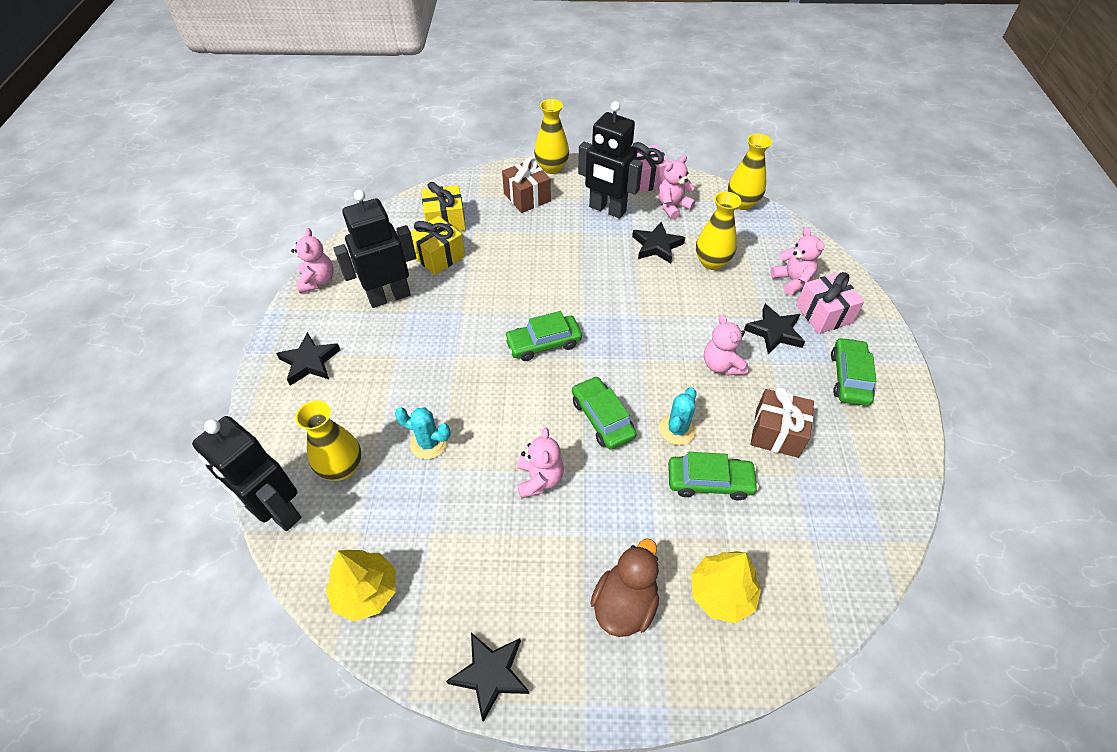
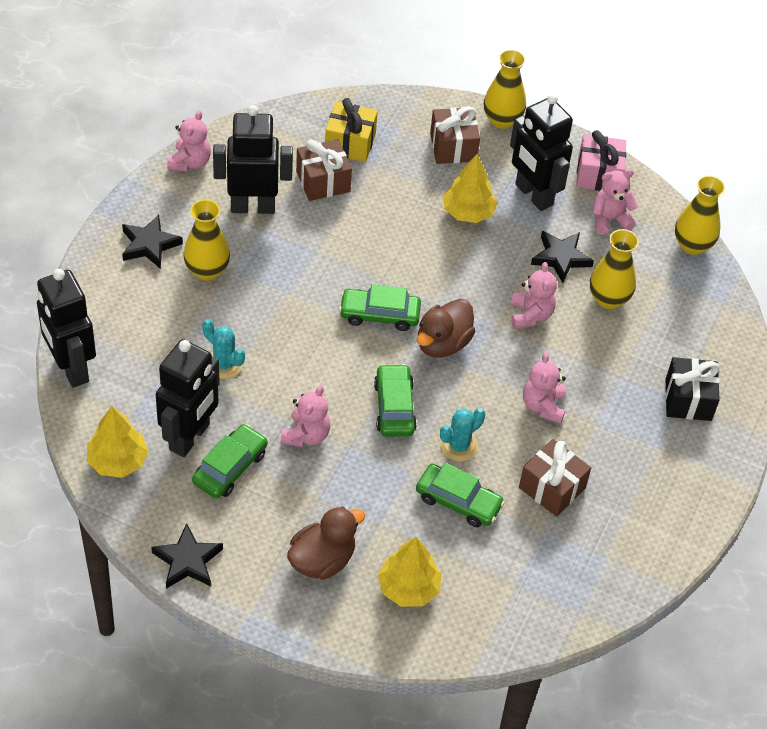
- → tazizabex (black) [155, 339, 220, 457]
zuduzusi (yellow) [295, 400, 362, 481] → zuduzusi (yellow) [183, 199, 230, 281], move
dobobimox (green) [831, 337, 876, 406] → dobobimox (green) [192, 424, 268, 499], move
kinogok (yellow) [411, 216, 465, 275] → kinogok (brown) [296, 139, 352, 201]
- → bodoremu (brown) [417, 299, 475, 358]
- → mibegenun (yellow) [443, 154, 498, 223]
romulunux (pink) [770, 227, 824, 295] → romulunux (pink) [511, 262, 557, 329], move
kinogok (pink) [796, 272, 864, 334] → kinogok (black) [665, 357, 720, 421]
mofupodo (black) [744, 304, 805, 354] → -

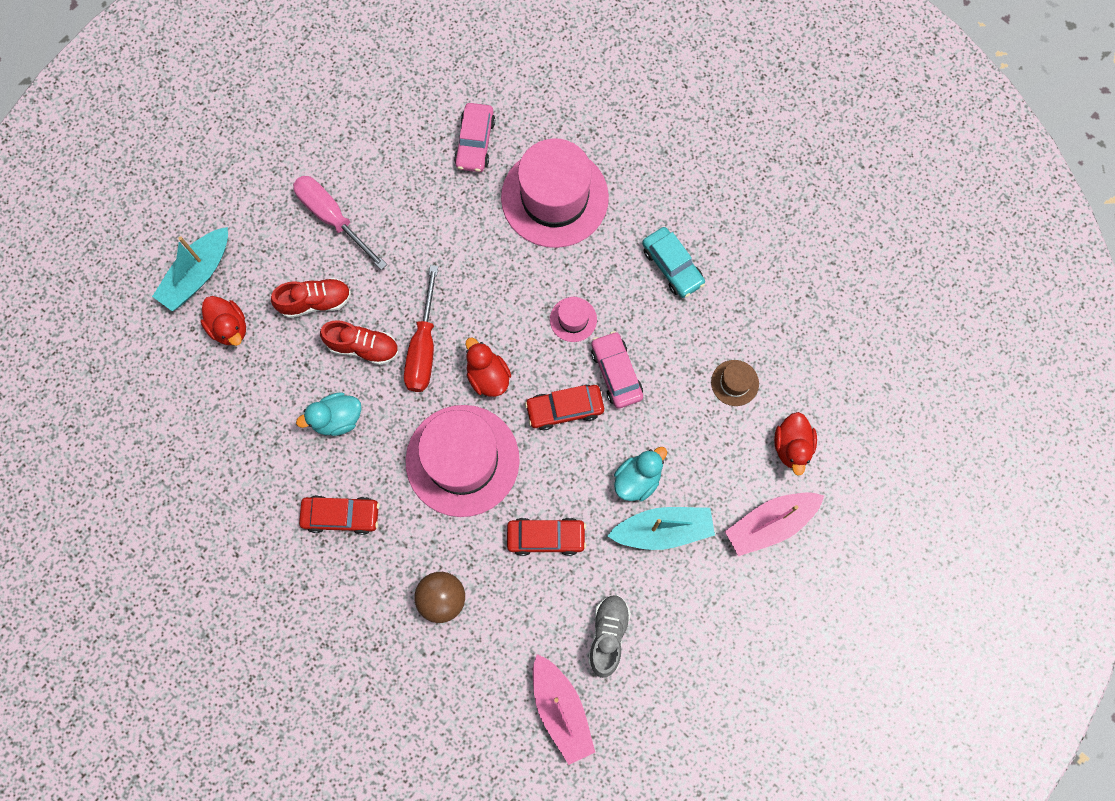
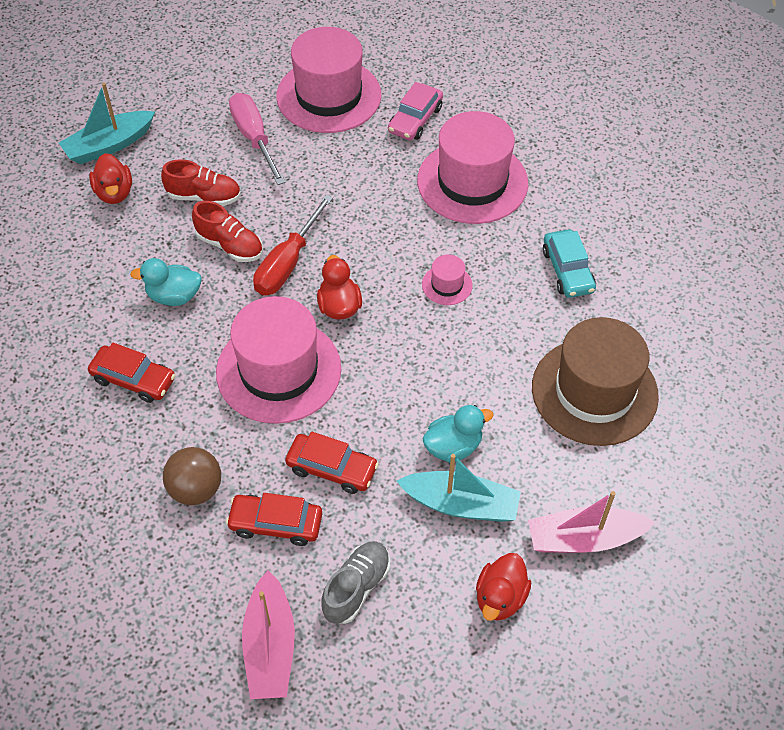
dobobimox (red) [525, 385, 604, 430] → dobobimox (red) [226, 493, 322, 546], move
- → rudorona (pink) [276, 27, 381, 133]
bodoremu (red) [774, 412, 817, 476] → bodoremu (red) [476, 553, 531, 621], move
rudorona (brown) [711, 360, 759, 406] → rudorona (brown) [532, 317, 659, 446], x2.34
dobobimox (pink) [591, 331, 643, 408] → -

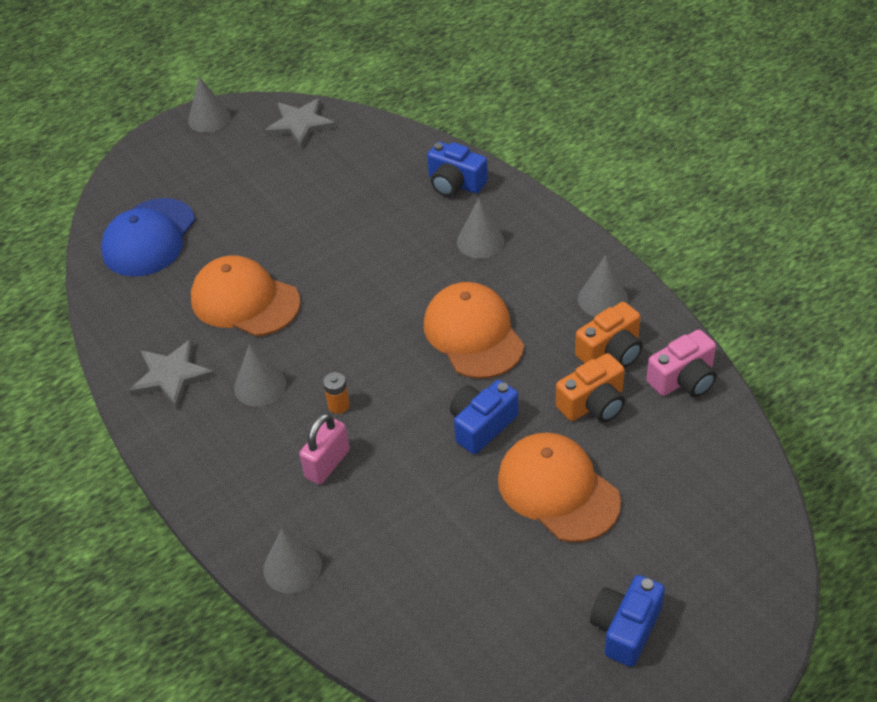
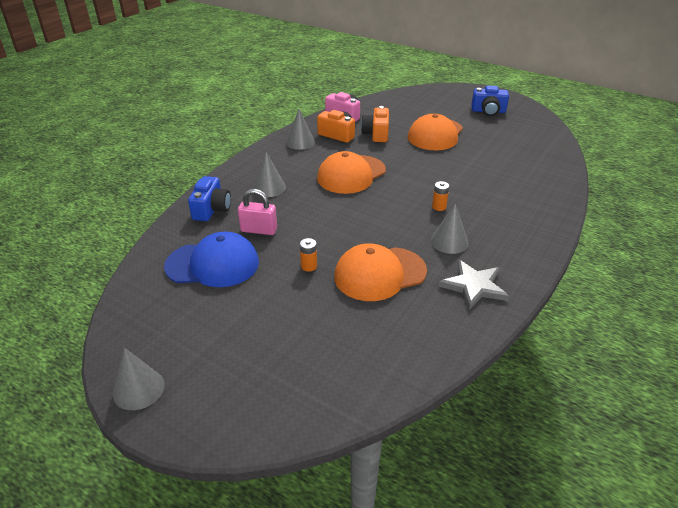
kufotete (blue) [101, 198, 195, 277] → kufotete (blue) [164, 232, 259, 287], move
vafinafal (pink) [299, 413, 350, 485] → vafinafal (pink) [238, 189, 277, 235], move
- → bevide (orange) [300, 238, 317, 272]
kufotete (orange) [191, 255, 301, 336] → kufotete (orange) [334, 243, 427, 301], 60 degrees clockwise
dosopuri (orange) [556, 353, 625, 422] → dosopuri (orange) [361, 106, 389, 142], 120 degrees counterclockwise
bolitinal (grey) [263, 528, 322, 594] → -
mofupodo (grey) [264, 98, 336, 148] → -
dosopuri (blue) [450, 380, 518, 454] → -

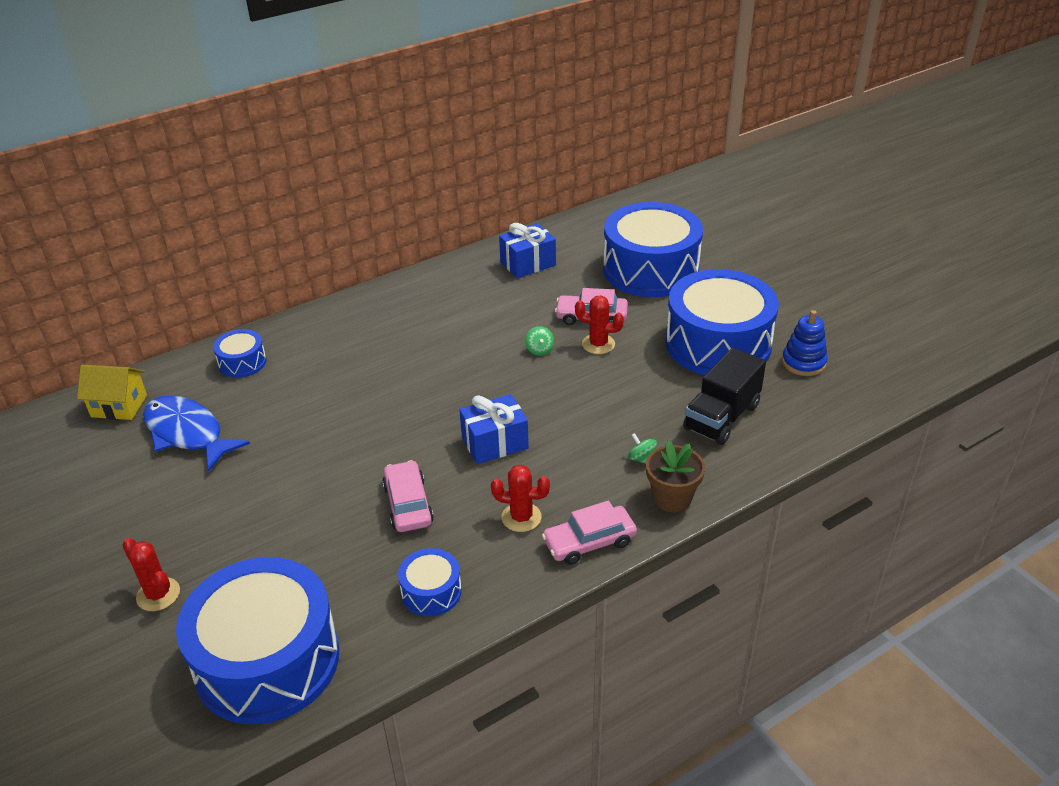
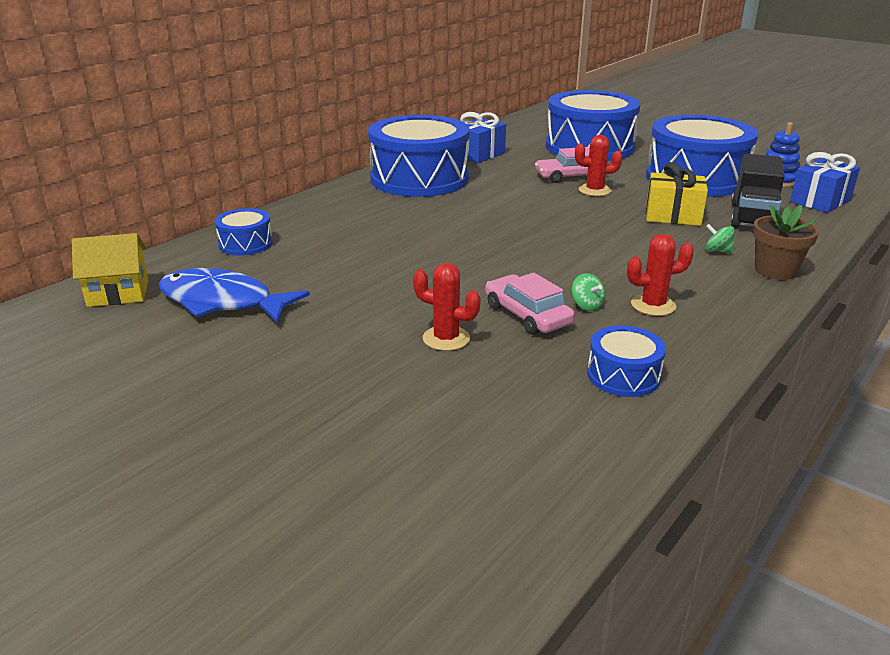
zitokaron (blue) [176, 557, 339, 725] → zitokaron (blue) [368, 115, 470, 197], move
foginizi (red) [122, 538, 180, 611] → foginizi (red) [413, 263, 481, 351], move
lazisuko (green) [525, 326, 554, 356] → lazisuko (green) [572, 273, 605, 311], move
- → kinogok (yellow) [646, 162, 708, 226]
kinogok (blue) [459, 394, 529, 464] → kinogok (blue) [790, 152, 860, 213], move
dobobimox (pink) [542, 501, 637, 565] → -

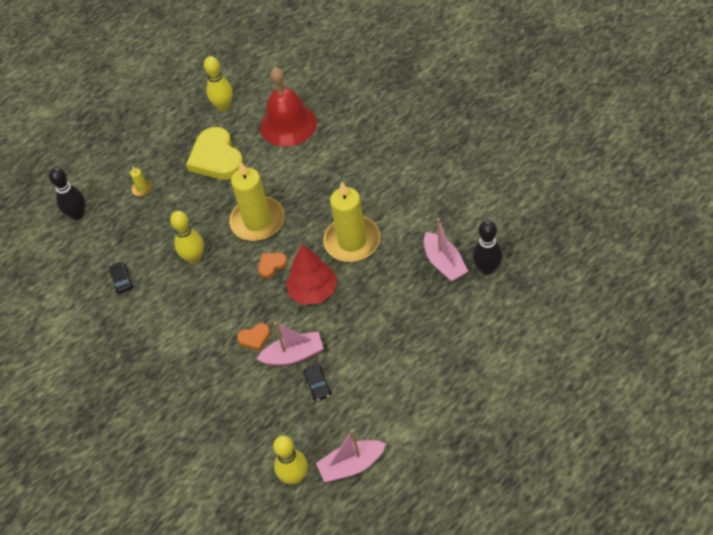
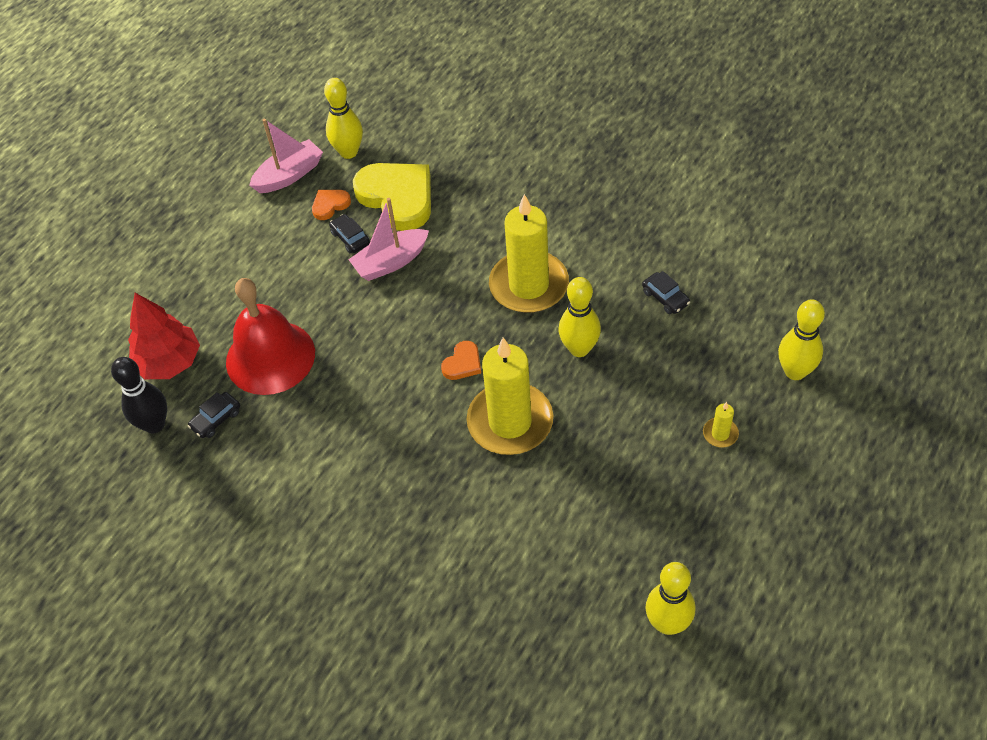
mibegenun (red) [286, 245, 337, 305] → mibegenun (red) [128, 293, 200, 379], move
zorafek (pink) [424, 218, 469, 282] → dobobimox (black) [188, 392, 240, 438]
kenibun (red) [260, 67, 317, 147] → kenibun (red) [226, 278, 315, 395], move
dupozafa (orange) [237, 323, 270, 351] → dupozafa (orange) [312, 190, 351, 220], move
dupozafa (yellow) [186, 127, 244, 180] → dupozafa (yellow) [353, 163, 431, 231], move
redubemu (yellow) [323, 182, 381, 262] → redubemu (yellow) [489, 194, 569, 313], move
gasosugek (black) [49, 167, 85, 220] → gasosugek (yellow) [778, 299, 825, 380]

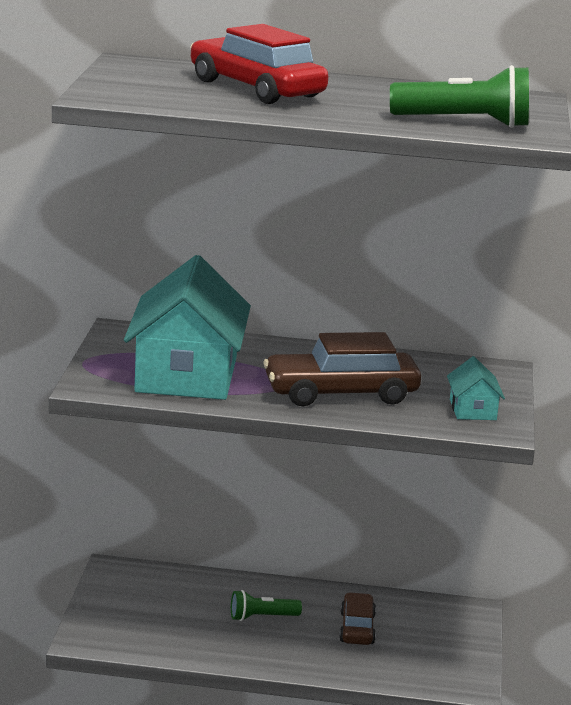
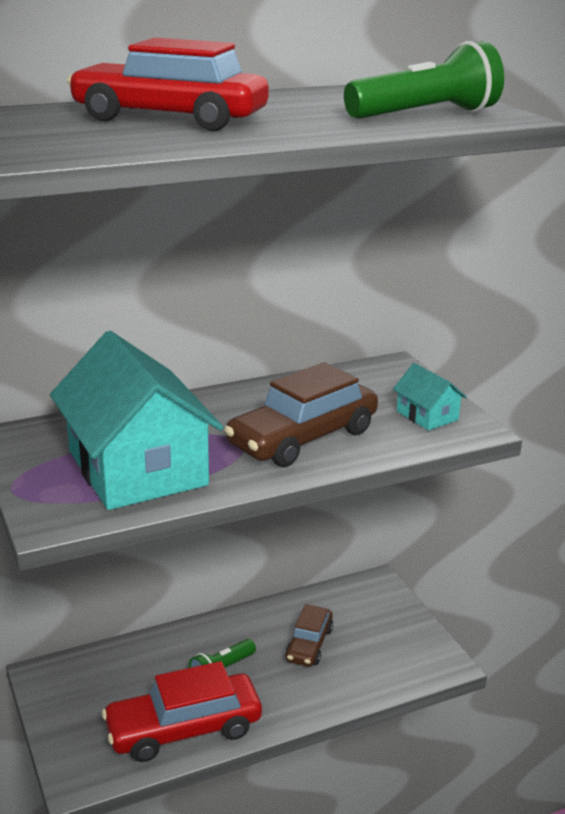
- → dobobimox (red) [102, 661, 262, 762]
dobobimox (brown) [339, 592, 376, 645] → dobobimox (brown) [285, 604, 333, 667], 135 degrees counterclockwise

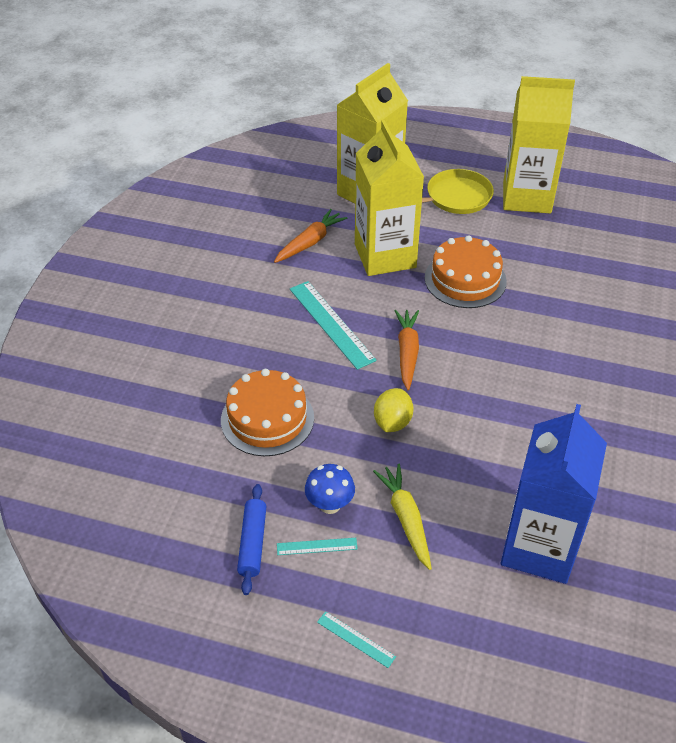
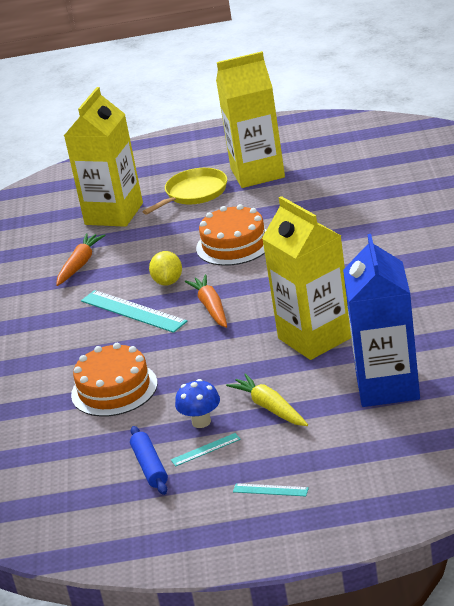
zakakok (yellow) [374, 388, 413, 432] → zakakok (yellow) [149, 251, 182, 286], move
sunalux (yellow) [355, 120, 424, 276] → sunalux (yellow) [262, 196, 351, 360], move

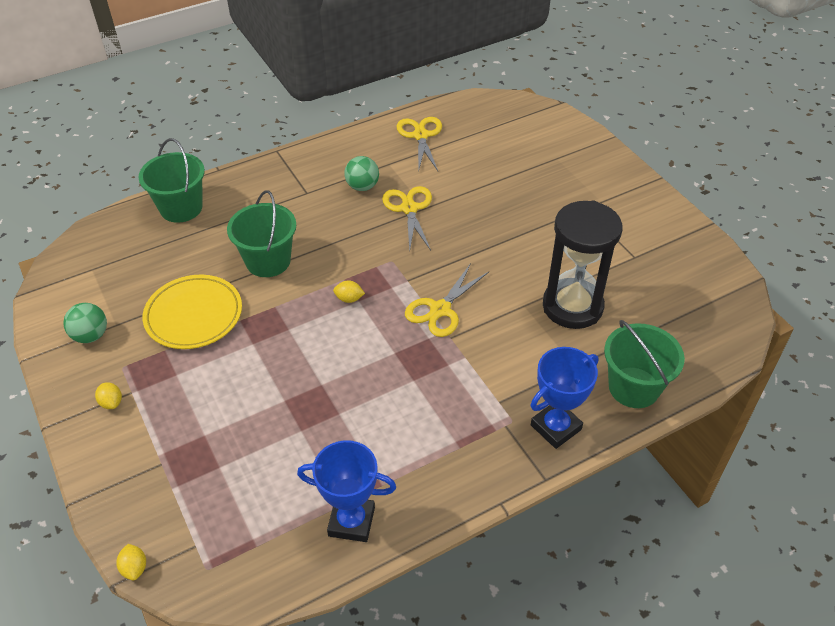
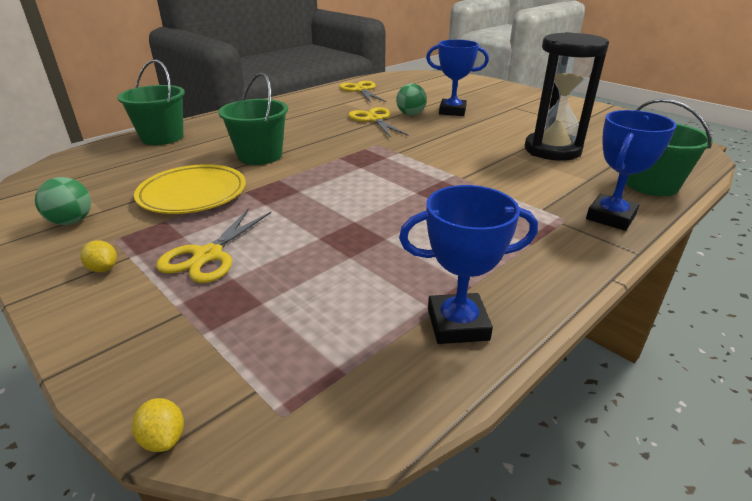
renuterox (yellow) [405, 263, 489, 337] → renuterox (yellow) [156, 208, 271, 283], move
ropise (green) [344, 156, 379, 191] → ropise (green) [396, 84, 427, 115], move
- → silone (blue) [426, 40, 489, 116]
zakakok (yellow) [333, 280, 365, 303] → -

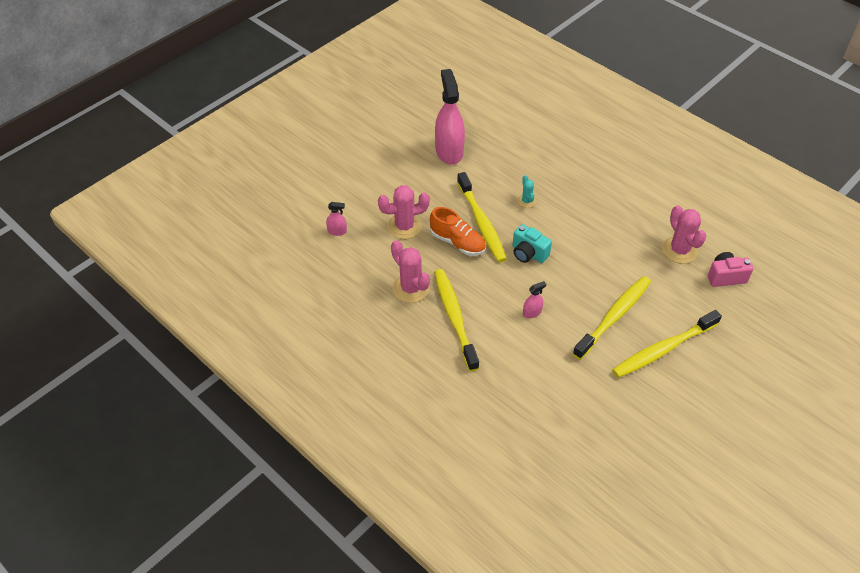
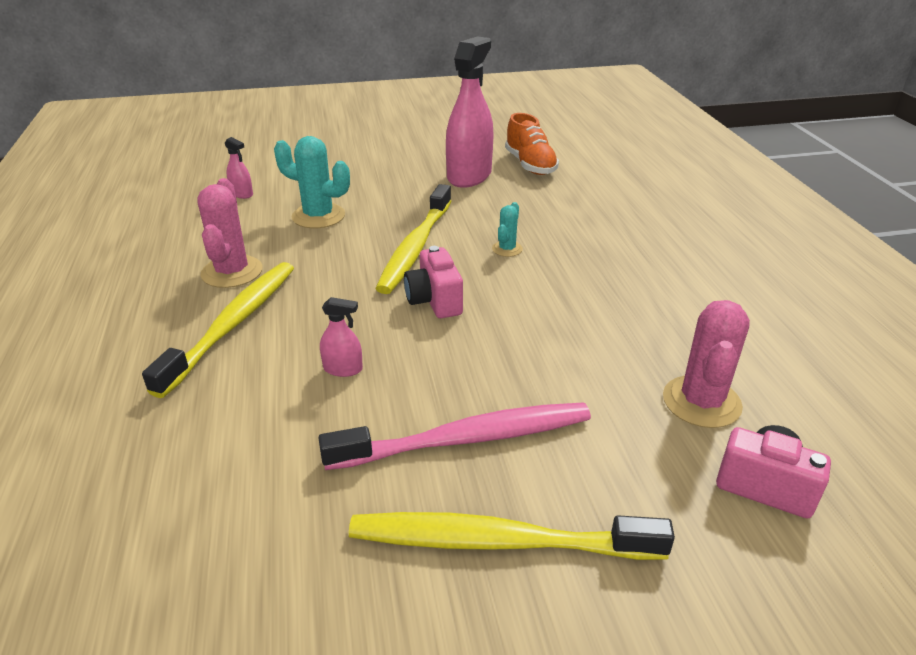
foginizi (pink) [378, 185, 430, 239] → foginizi (turquoise) [274, 136, 350, 228]
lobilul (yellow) [573, 276, 651, 360] → lobilul (pink) [319, 402, 591, 470]
dosopuri (turquoise) [512, 224, 552, 263] → dosopuri (pink) [404, 246, 463, 318]
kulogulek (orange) [430, 207, 486, 256] → kulogulek (orange) [505, 113, 559, 175], move

